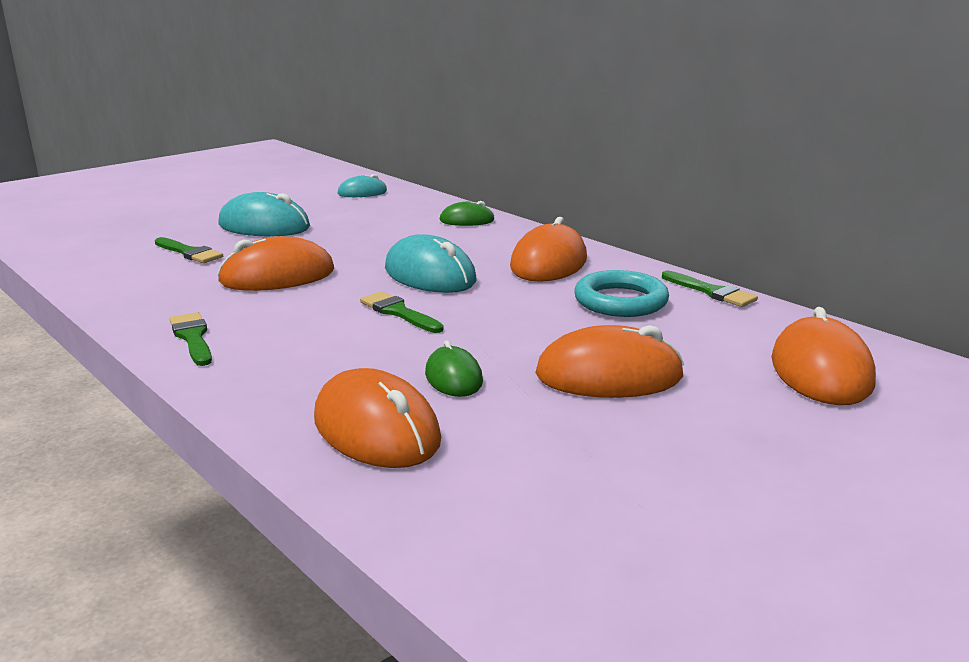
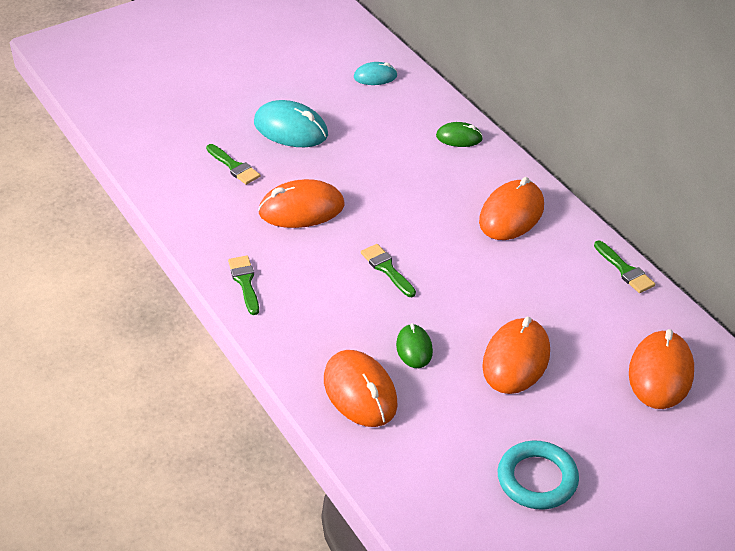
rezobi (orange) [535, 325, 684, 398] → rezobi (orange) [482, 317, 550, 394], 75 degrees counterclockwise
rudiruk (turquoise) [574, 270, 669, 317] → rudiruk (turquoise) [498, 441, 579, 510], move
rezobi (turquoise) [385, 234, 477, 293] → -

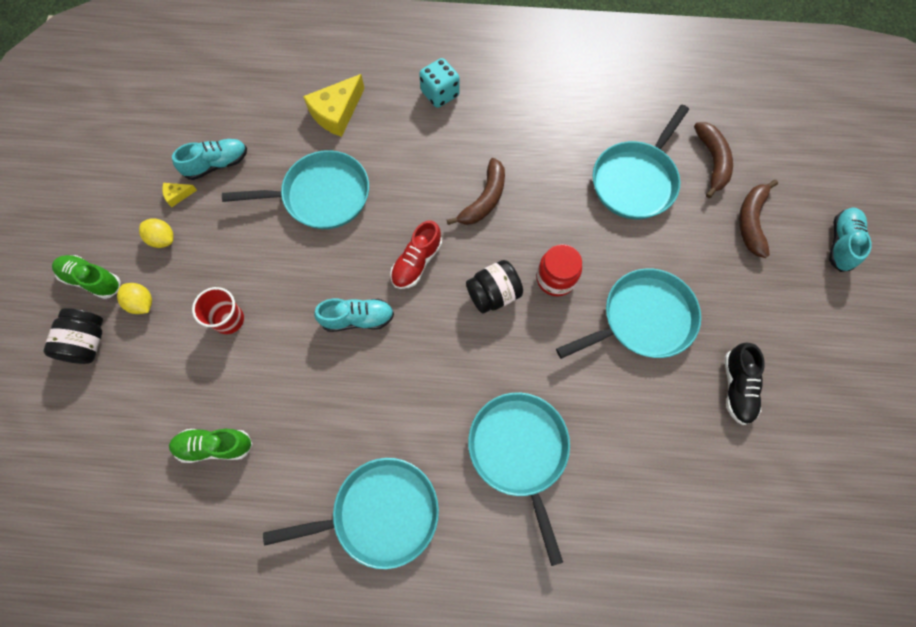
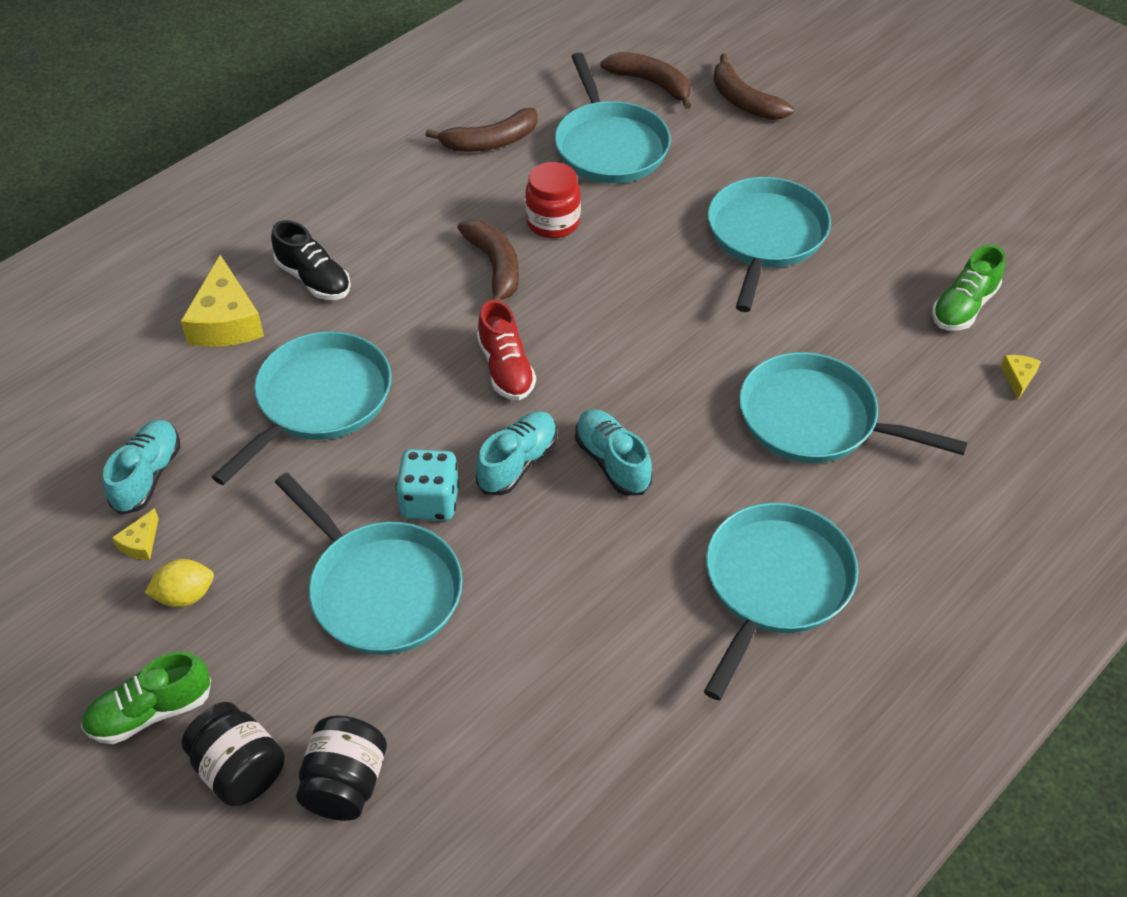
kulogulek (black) [725, 343, 765, 425] → kulogulek (black) [271, 220, 351, 300], move
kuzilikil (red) [192, 287, 244, 334] → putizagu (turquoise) [275, 473, 463, 655]
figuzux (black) [466, 260, 523, 314] → figuzux (black) [296, 716, 387, 821], move
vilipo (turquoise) [419, 58, 460, 108] → vilipo (turquoise) [396, 449, 459, 521], move
- → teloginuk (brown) [426, 108, 538, 152]
figuzux (red) [536, 244, 582, 296] → figuzux (red) [525, 162, 581, 238], move
kulogulek (turquoise) [829, 207, 872, 272] → kulogulek (turquoise) [575, 409, 652, 496], move
kulogulek (green) [169, 429, 253, 463] → kulogulek (green) [932, 245, 1005, 330], move
- → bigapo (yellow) [1001, 355, 1041, 400]
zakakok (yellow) [117, 283, 152, 314] → -

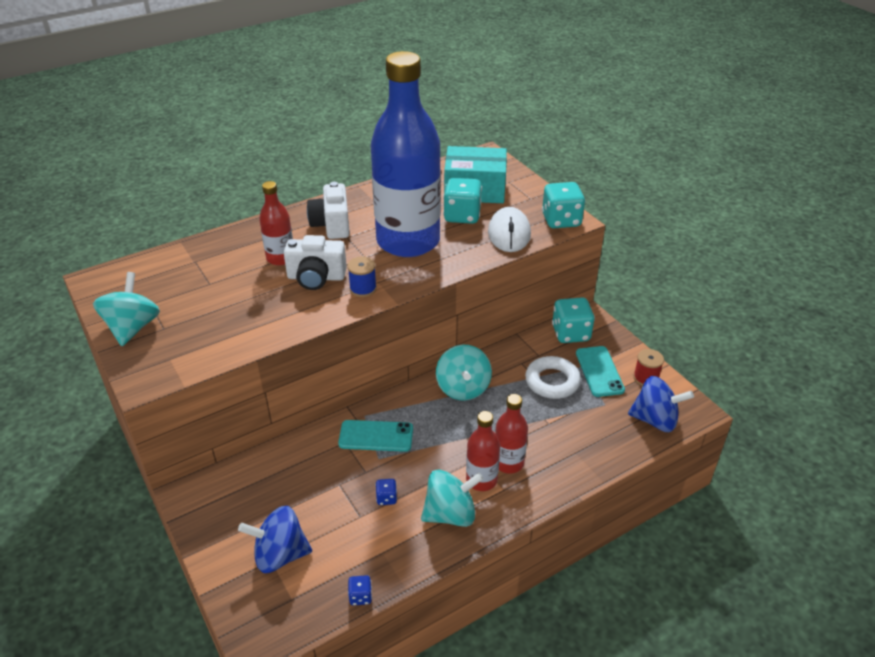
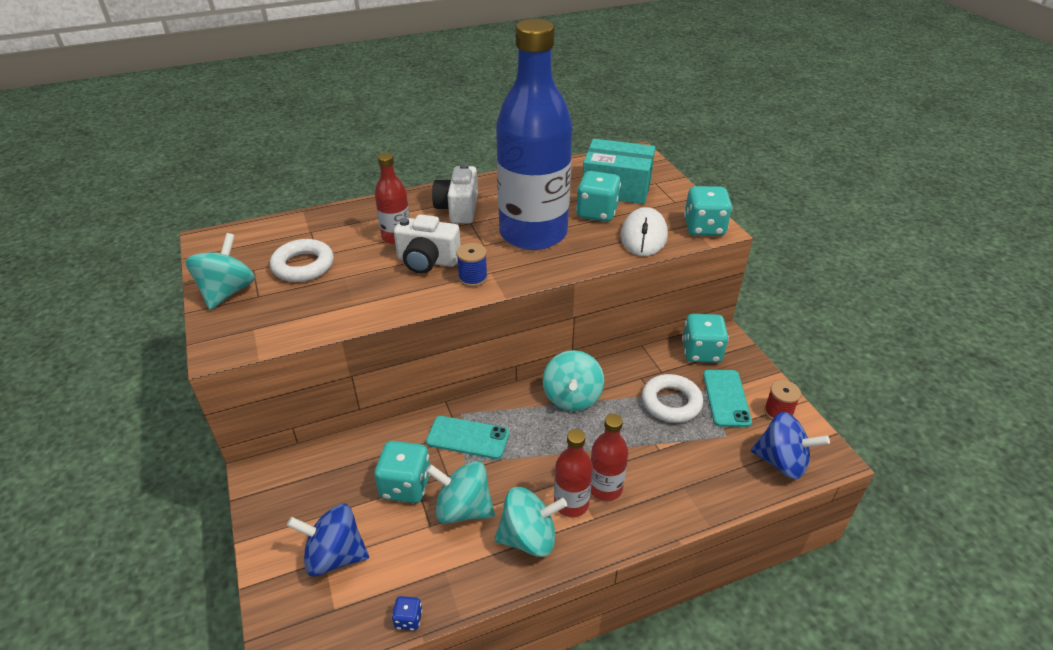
- → rudiruk (white) [270, 239, 334, 282]
- → vilipo (turquoise) [374, 441, 430, 503]
vilipo (blue) [375, 479, 397, 505] → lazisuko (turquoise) [426, 461, 495, 524]

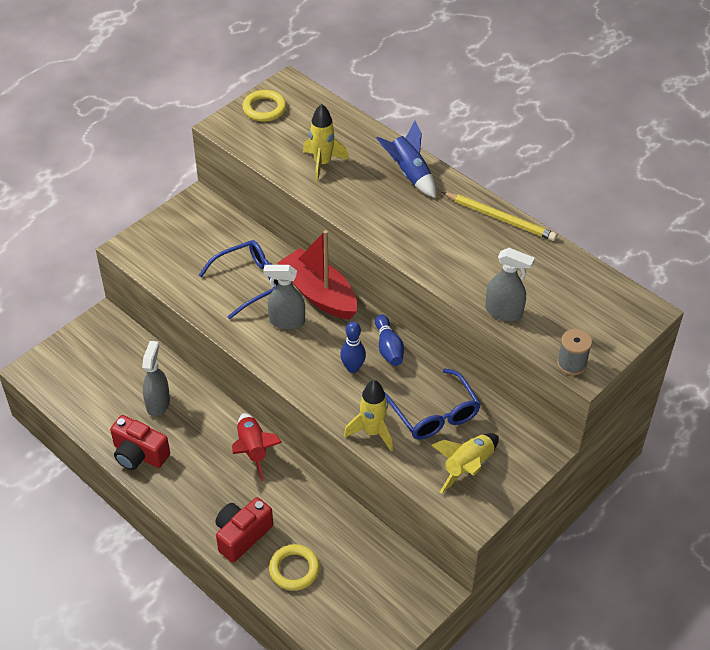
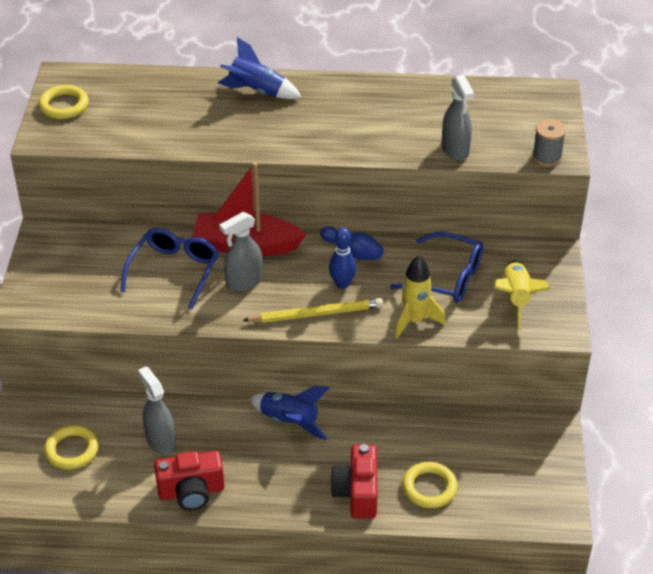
- → rudiruk (yellow) [44, 425, 99, 470]
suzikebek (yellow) [442, 192, 557, 241] → suzikebek (yellow) [243, 298, 383, 323], move
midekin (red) [232, 413, 282, 481] → midekin (blue) [249, 386, 330, 440]
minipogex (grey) [485, 248, 535, 321] → minipogex (grey) [442, 75, 474, 161], 90 degrees clockwise
midekin (yellow) [303, 104, 348, 182] → -

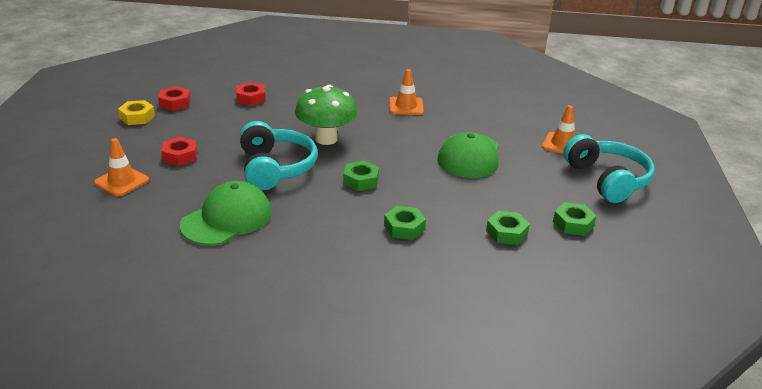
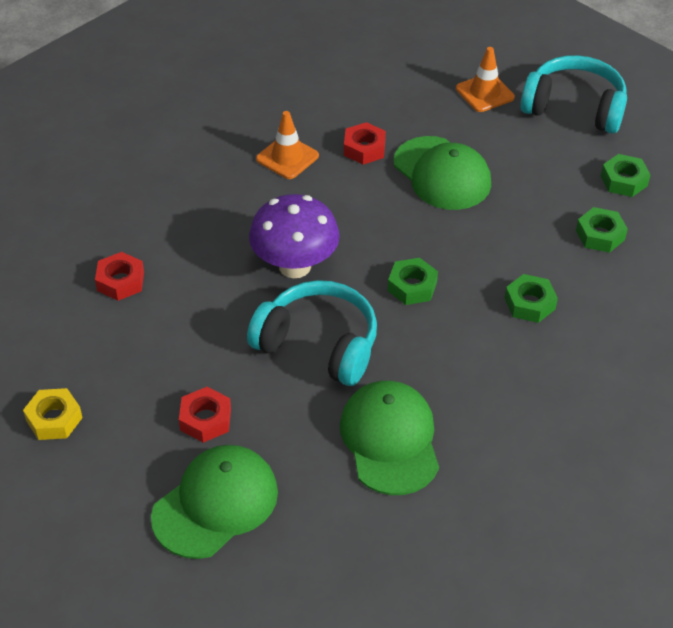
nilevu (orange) [94, 138, 149, 196] → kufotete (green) [151, 445, 278, 559]
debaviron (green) [295, 85, 358, 145] → debaviron (purple) [249, 194, 340, 278]
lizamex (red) [158, 86, 191, 111] → lizamex (red) [344, 122, 386, 165], move

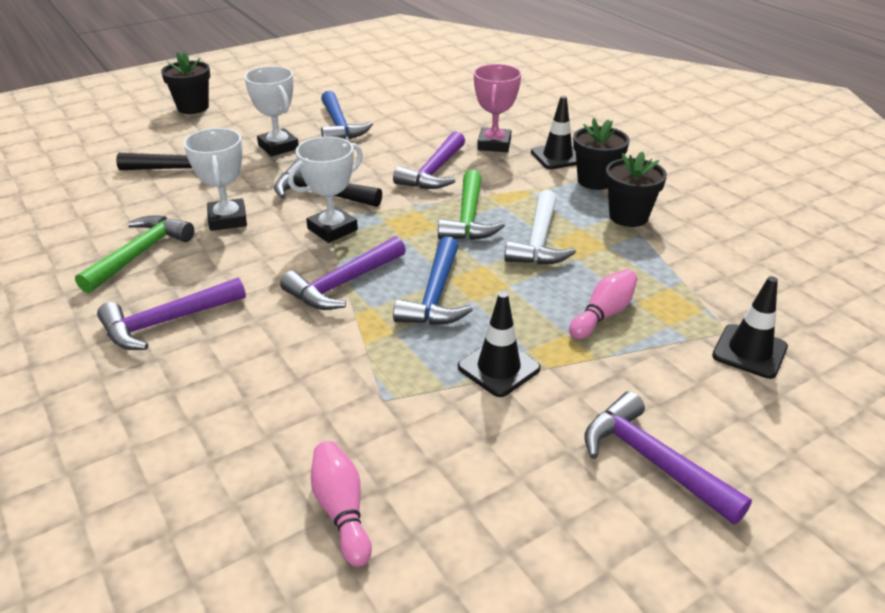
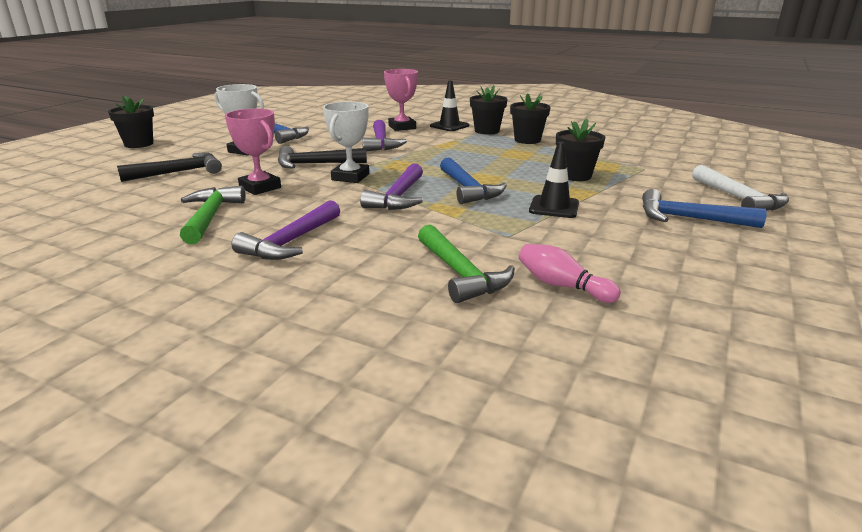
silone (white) [183, 128, 247, 231] → silone (pink) [225, 108, 281, 195]
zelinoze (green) [438, 170, 505, 240] → zelinoze (green) [418, 225, 515, 303], move
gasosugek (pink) [569, 269, 637, 339] → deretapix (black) [556, 119, 605, 181]
zelinoze (purple) [585, 391, 752, 525] → zelinoze (blue) [642, 189, 767, 228]
zelinoze (white) [504, 190, 576, 265] → zelinoze (white) [692, 165, 789, 211], move
nilevu (black) [712, 276, 788, 379] → -

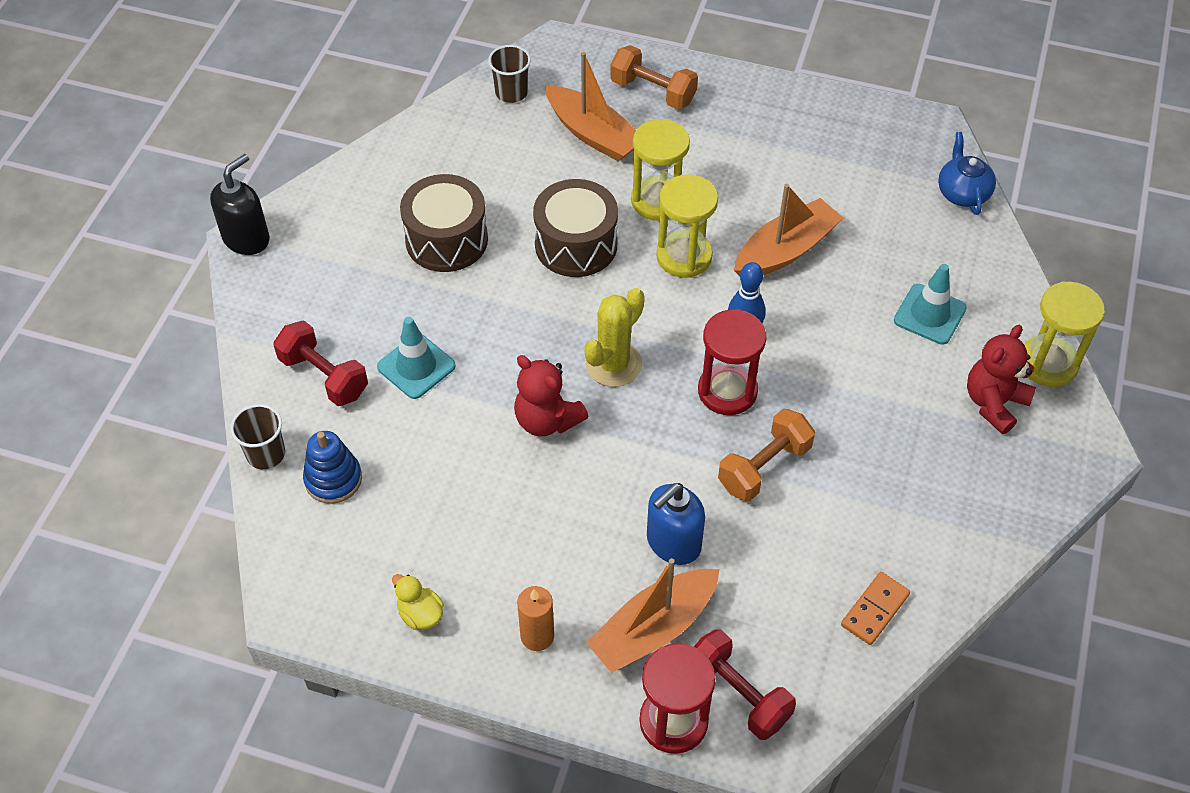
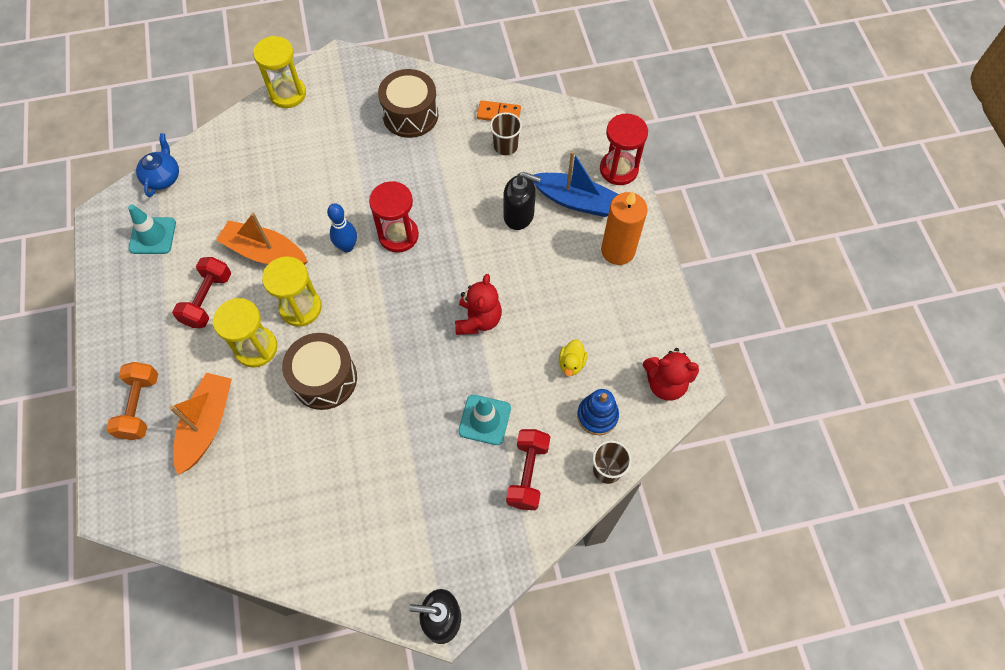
nilevu (turquoise) [894, 264, 967, 345] → nilevu (turquoise) [128, 204, 176, 254], move
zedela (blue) [938, 132, 996, 215] → zedela (blue) [136, 133, 179, 197], 135 degrees clockwise
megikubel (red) [694, 629, 796, 740] → megikubel (red) [172, 257, 231, 328], move
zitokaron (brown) [400, 174, 488, 272] → zitokaron (brown) [378, 69, 438, 138], move
kuzilikil (brown) [488, 45, 531, 103] → kuzilikil (brown) [490, 112, 522, 155], move
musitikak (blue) [647, 483, 705, 565] → musitikak (black) [504, 172, 541, 230]
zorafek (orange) [586, 558, 720, 673] → zorafek (blue) [533, 151, 619, 217]
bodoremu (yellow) [392, 574, 444, 630] → bodoremu (yellow) [559, 339, 587, 376], move
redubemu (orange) [517, 586, 554, 651] → redubemu (orange) [601, 191, 648, 265], x1.65
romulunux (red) [967, 325, 1036, 434] → romulunux (red) [643, 348, 699, 401], move
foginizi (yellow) [584, 288, 645, 387] → -
megikubel (orange) [718, 408, 815, 501] → -

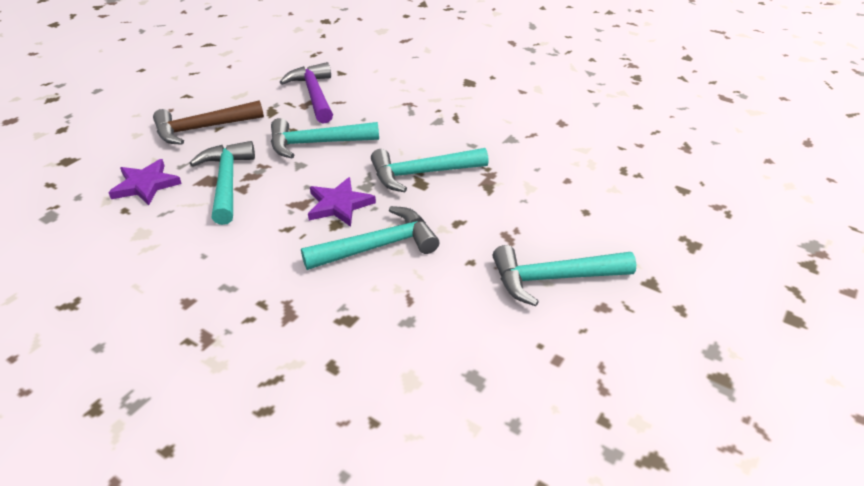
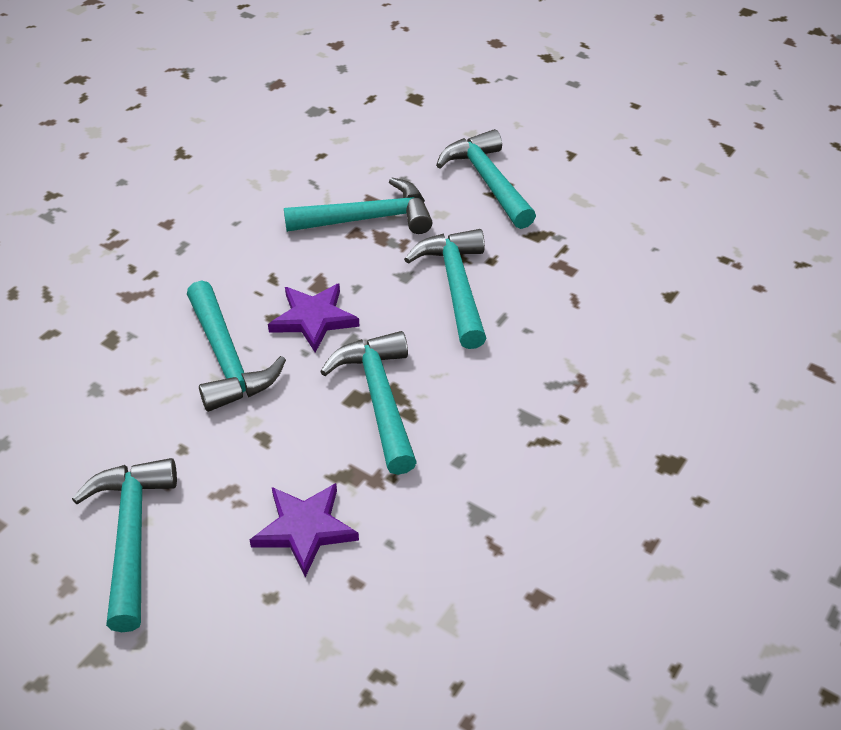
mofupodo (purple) [108, 159, 182, 205] → mofupodo (purple) [250, 483, 359, 577], move
zelinoze (brown) [153, 100, 264, 145] → zelinoze (turquoise) [436, 129, 536, 229]
zelinoze (purple) [280, 62, 333, 124] → -

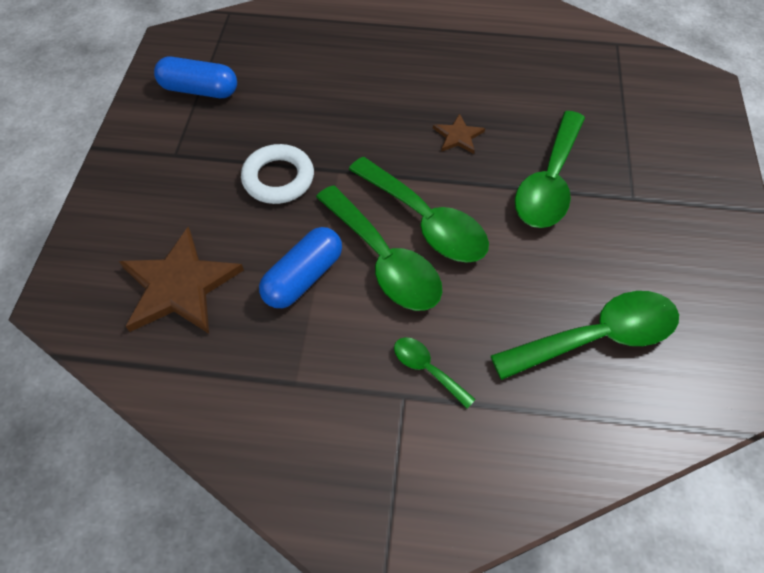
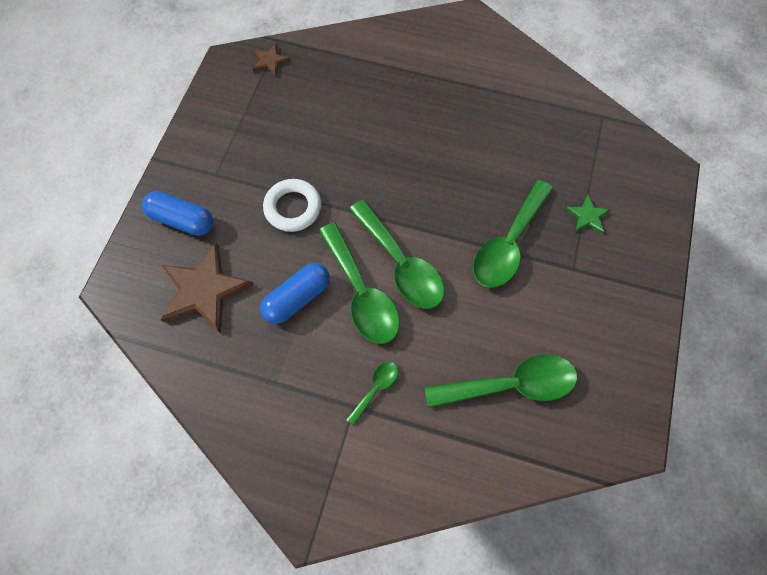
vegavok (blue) [154, 57, 237, 98] → vegavok (blue) [142, 191, 213, 236], move
mofupodo (brown) [433, 113, 485, 154] → mofupodo (brown) [253, 44, 291, 76], move
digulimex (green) [394, 337, 476, 409] → digulimex (green) [346, 362, 398, 426], 75 degrees clockwise
- → mofupodo (green) [566, 195, 610, 234]

